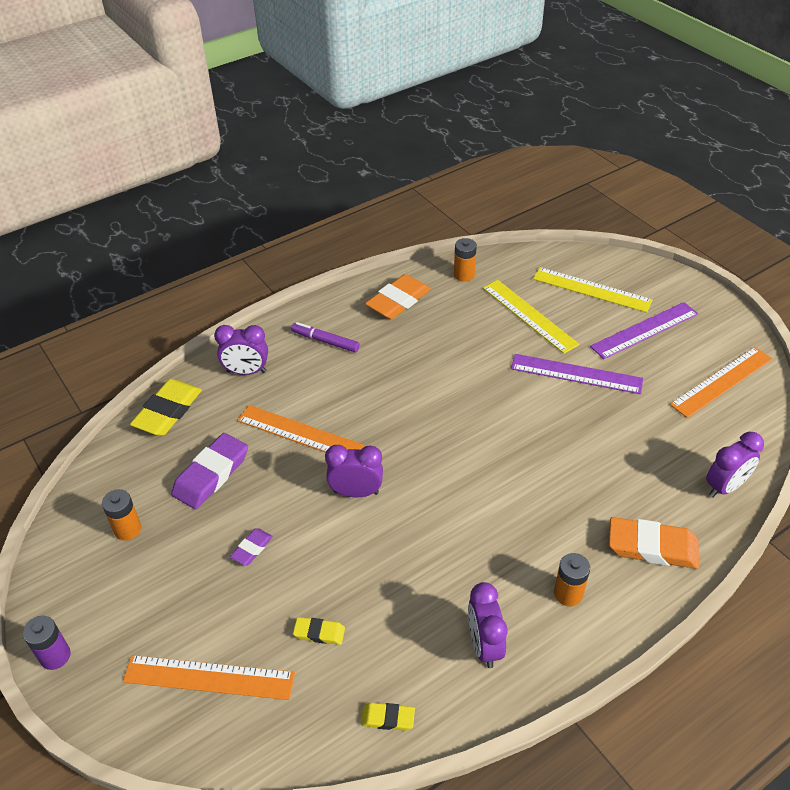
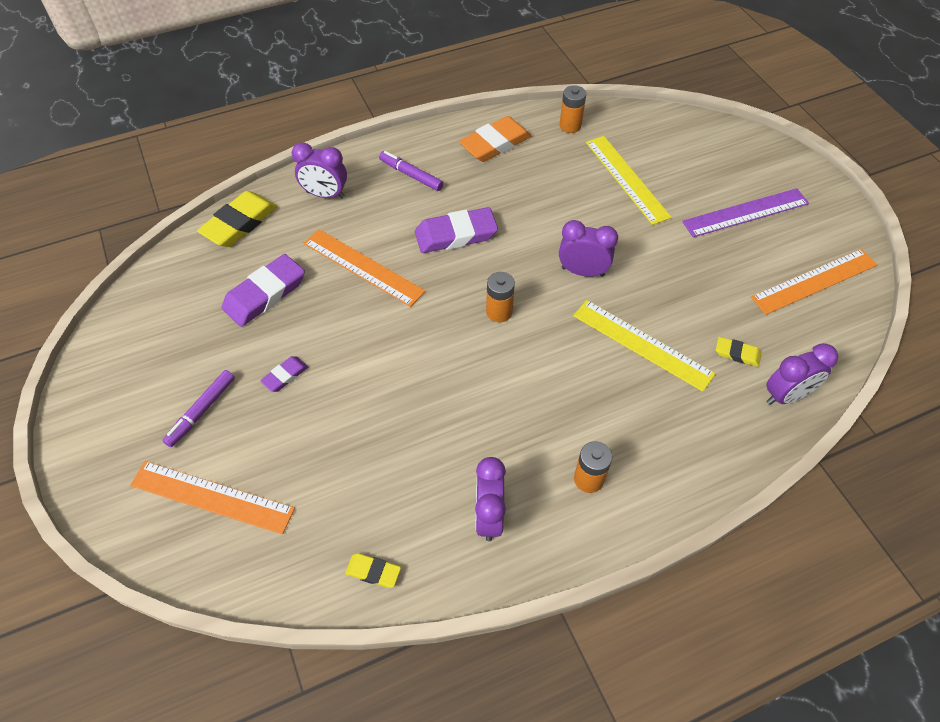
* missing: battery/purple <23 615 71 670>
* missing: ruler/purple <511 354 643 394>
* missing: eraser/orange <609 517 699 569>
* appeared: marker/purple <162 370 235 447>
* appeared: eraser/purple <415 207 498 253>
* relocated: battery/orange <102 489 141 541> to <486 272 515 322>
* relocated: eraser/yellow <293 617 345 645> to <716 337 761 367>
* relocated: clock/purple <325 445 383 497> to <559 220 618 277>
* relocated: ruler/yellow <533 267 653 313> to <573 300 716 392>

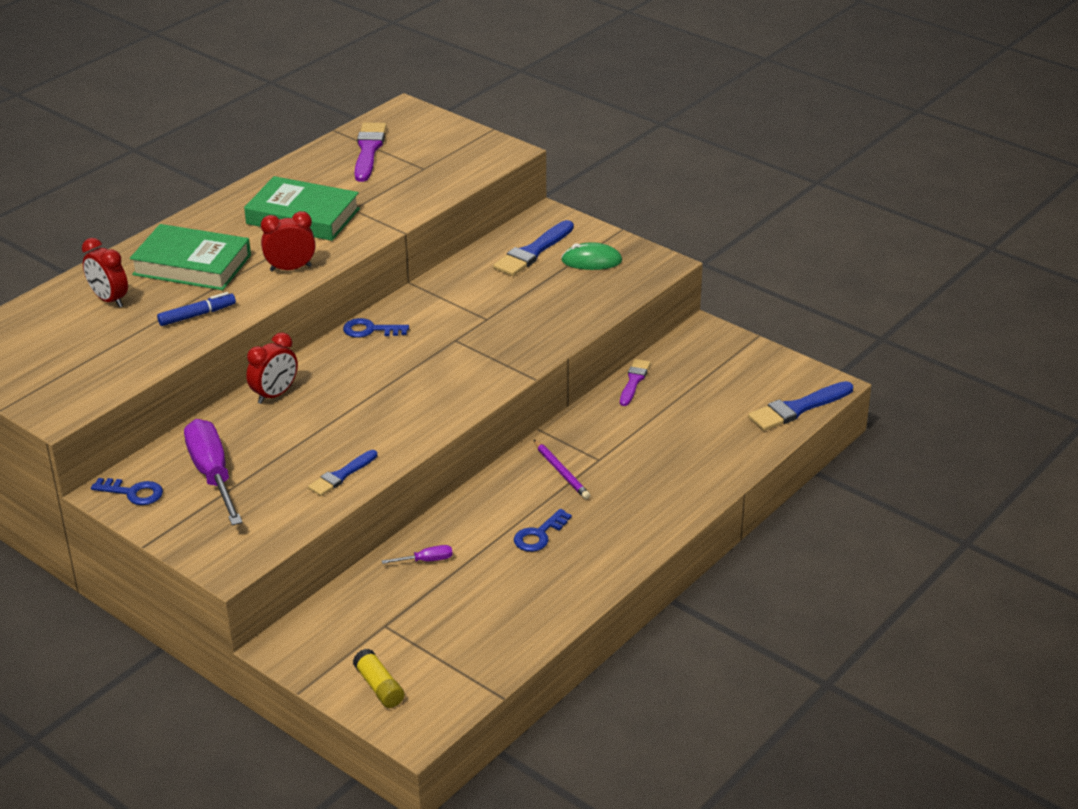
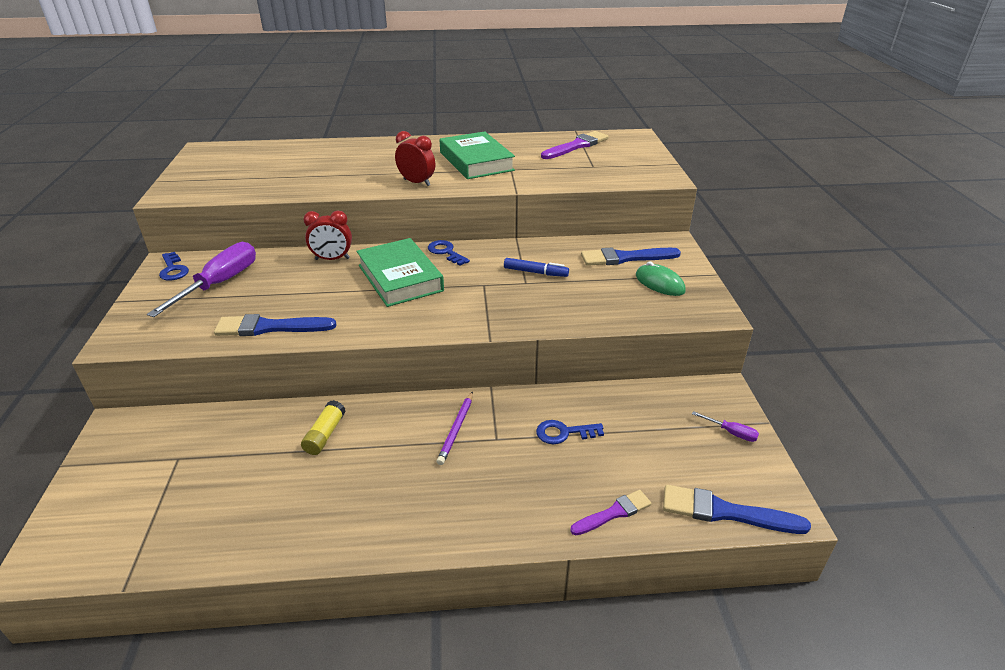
* missing: clock/red <82 238 128 308>
* relocated: book/green <130 224 251 290> to <356 238 444 307>
* relocated: marker/blue <157 292 236 326> to <504 258 569 277>
* relocated: glue stick/yellow <353 649 404 708> to <301 400 346 455>
* relocated: screwdriver/purple <382 545 453 564> to <692 411 759 442>
* relocated: key/blue <514 509 572 552> to <536 420 604 444>
* relocated: brush/purple <620 359 651 406> to <570 490 652 535>
* size: brush/blue <308 450 377 496> = <214 314 337 336> x1.57

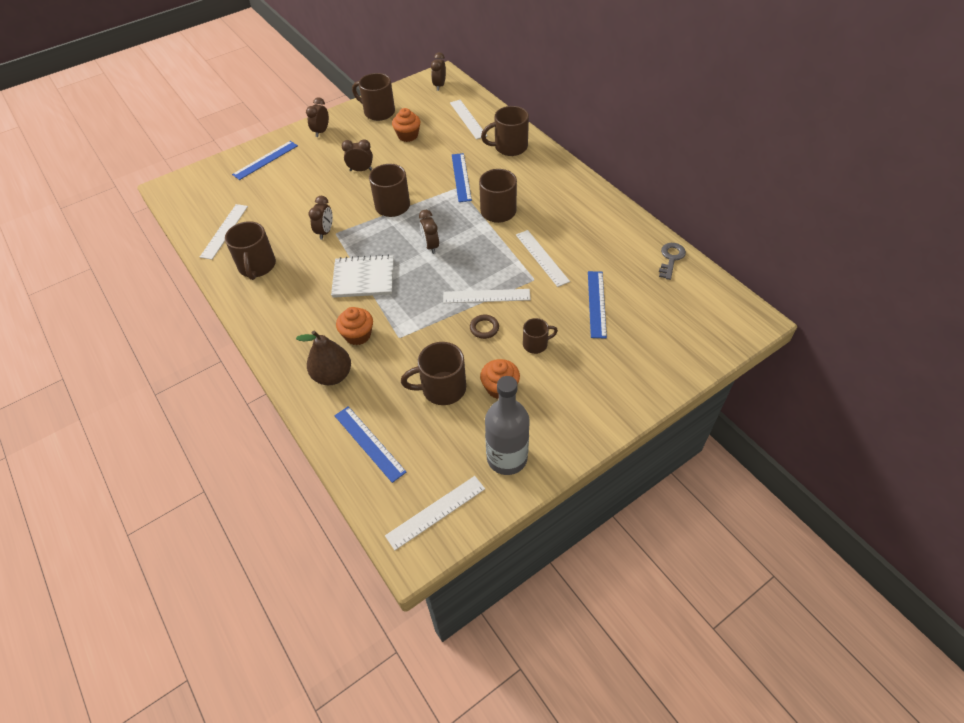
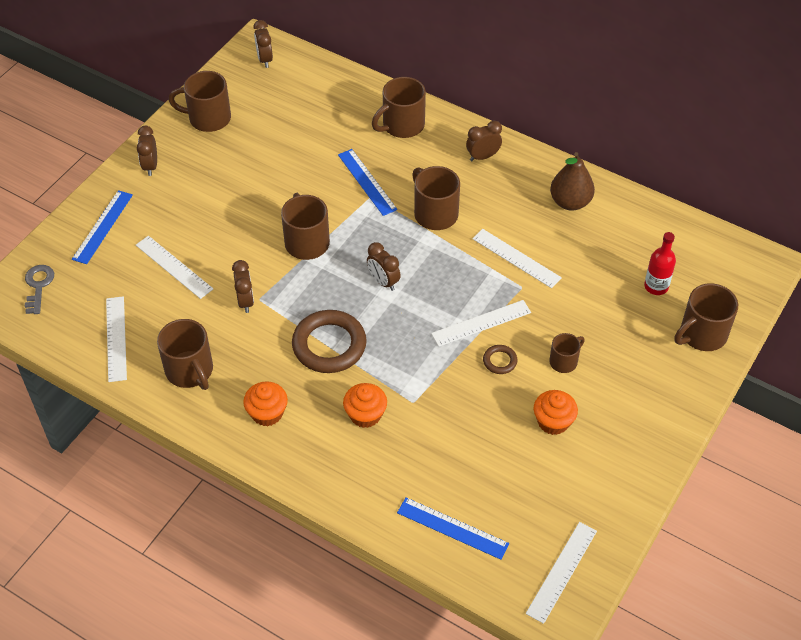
* missing: bottle/grey <485 376 530 475>
* missing: ruler/blue <588 271 607 338>
* appeared: bottle/red <644 232 676 295>
* relocated: pear/brown <296 331 351 385> to <550 152 595 211>
* relocated: clock/brown <342 139 373 171> to <466 121 502 161>
* relocated: cupcake/orange <392 108 420 142> to <243 382 288 426>
* relocated: mug/brown <401 342 466 405> to <674 283 738 351>
* relocated: ruler/white <450 100 487 139> to <136 236 213 299>
* relocated: key/grey <659 243 686 280> to <25 265 54 314>
* exchanged: notebook/white <331 255 394 298> to ring/brown <292 310 367 373>

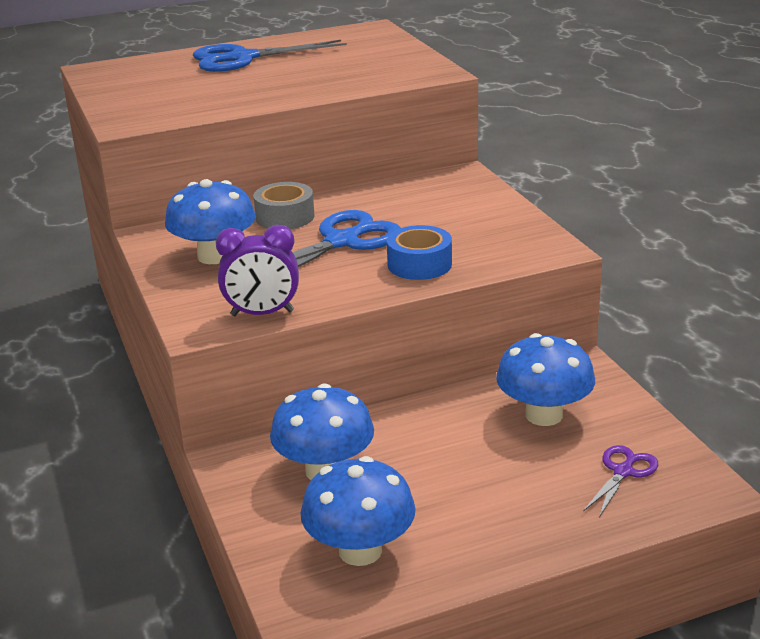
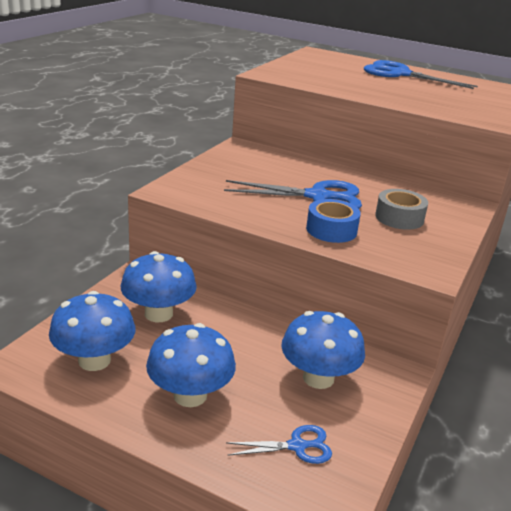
* missing: clock/purple <216 225 299 316>
* relocated: mushroom/blue <165 179 256 264> to <146 323 236 407>
* relocated: tape/grey <253 182 315 229> to <375 189 428 230>
* colour: scissors/purple <583 445 658 518> to scissors/blue <226 425 332 464>

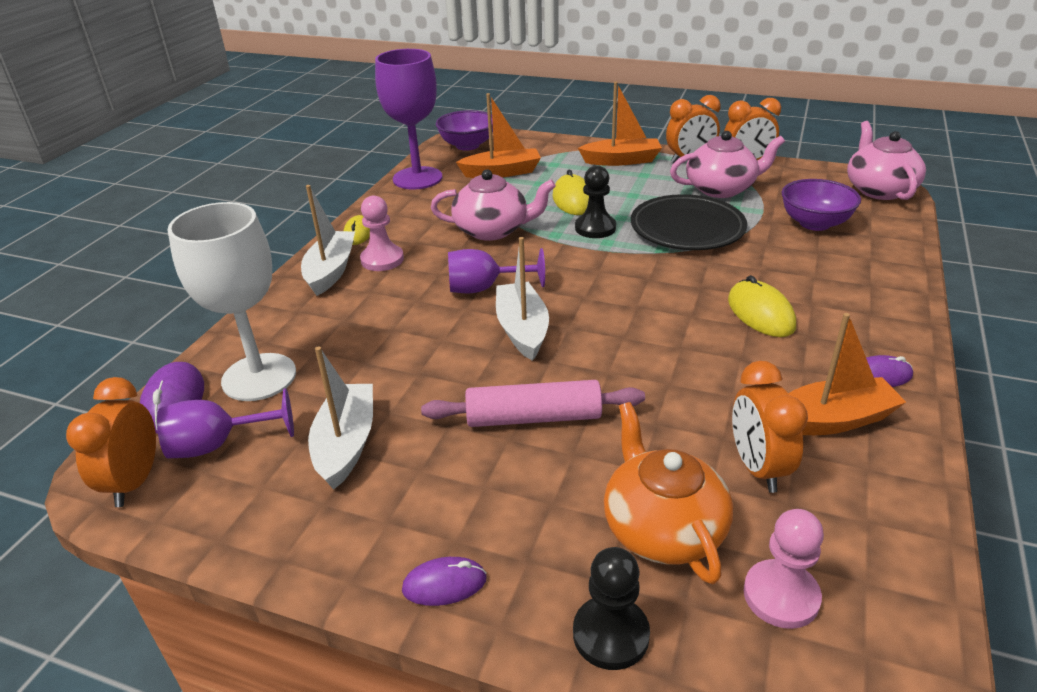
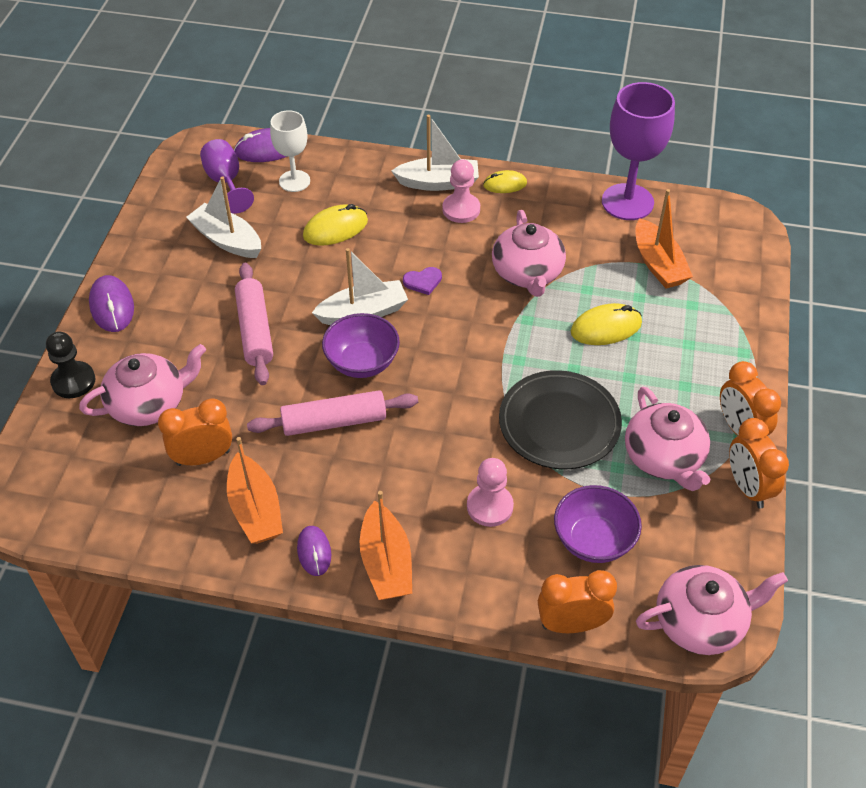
* missing: pawn/black <575 165 616 238>
* appeared: rolling pin/pink <247 390 418 436>
* relocated: clock/orange <66 377 156 507> to <538 570 617 633>
* relocated: bowl/purple <436 110 493 151> to <322 313 400 378>
* relocated: boat/orange <578 82 662 166> to <360 491 412 600>
* relocated: mouse/yellow <728 275 796 337> to <303 204 368 246>
* relocated: pawn/pink <743 509 824 629> to <467 458 514 527>
* exchanged: goblet/purple <448 248 545 293> to heart/purple <403 267 442 295>
* colour: teapot/orange <604 402 733 584> to teapot/pink <79 344 206 426>
* spun: boat/white <308 346 373 490> = <186 177 261 258> 135 degrees counterclockwise
* size: goblet/white <168 202 296 401> = <270 110 310 192> x0.61
* size: mouse/purple <402 557 487 606> = <89 275 134 332> x1.52

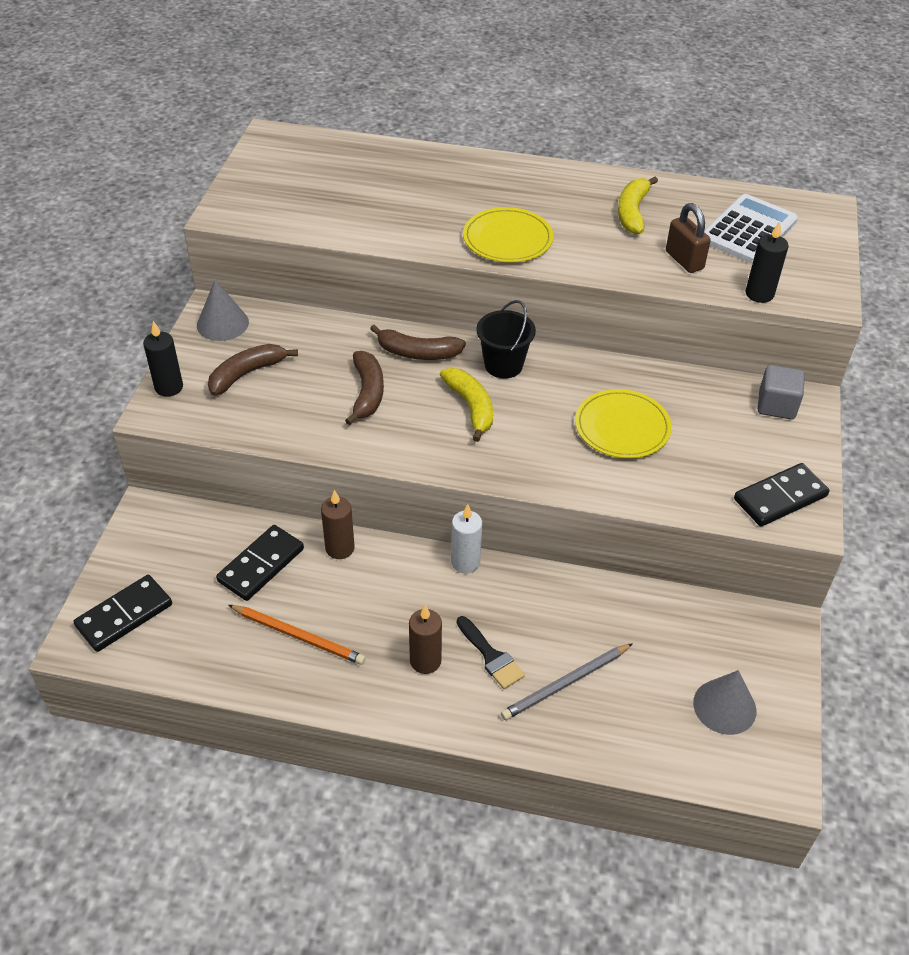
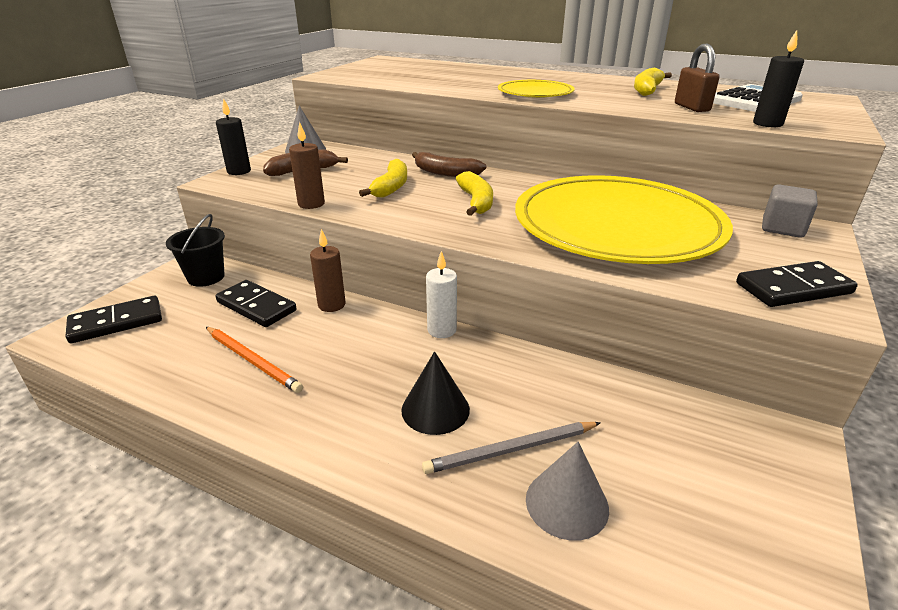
* relocated: candle/brown <409 605 442 674> to <289 122 325 209>
* relocated: bucket/black <476 300 536 379> to <166 214 225 287>
* relocated: cone/grey <693 670 756 735> to <526 442 609 541>
* exchanged: brush/black <457 616 525 689> to cone/black <401 351 470 435>
* colour: banana/brown <345 351 384 425> to banana/yellow <359 159 407 198>
* spun: domino/black <216 525 304 601> = <216 280 297 327> 75 degrees clockwise
* size: plate/yellow <575 389 672 458> = <515 175 733 264> x2.17

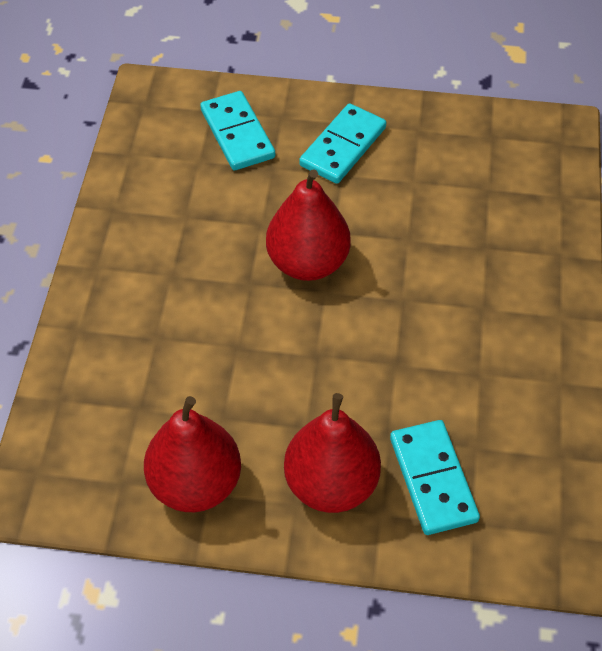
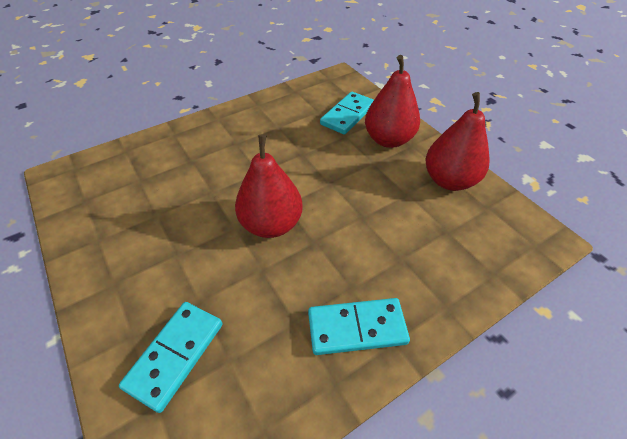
* relocated: domino/turquoise <299 103 387 184> to <308 298 410 355>

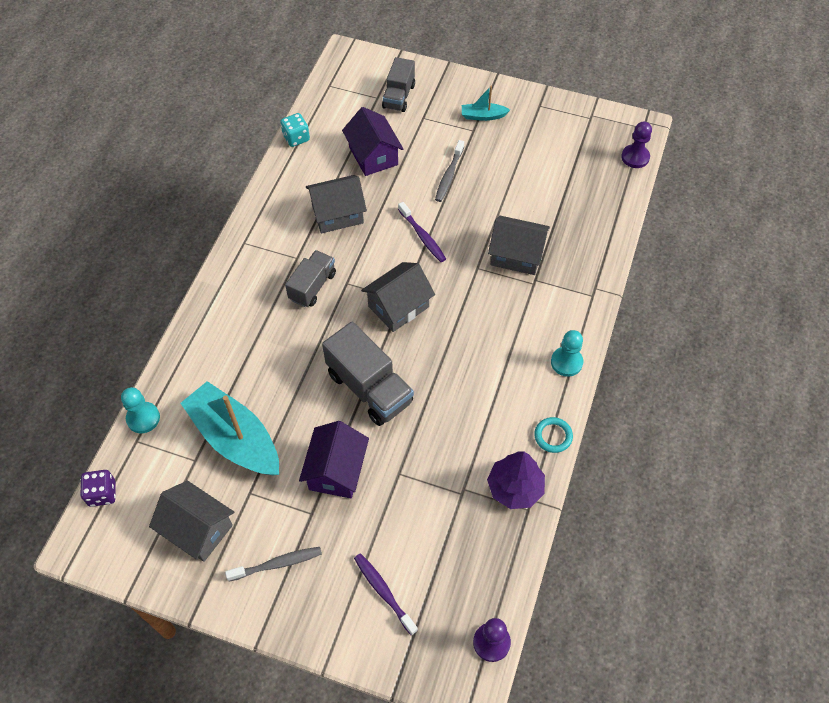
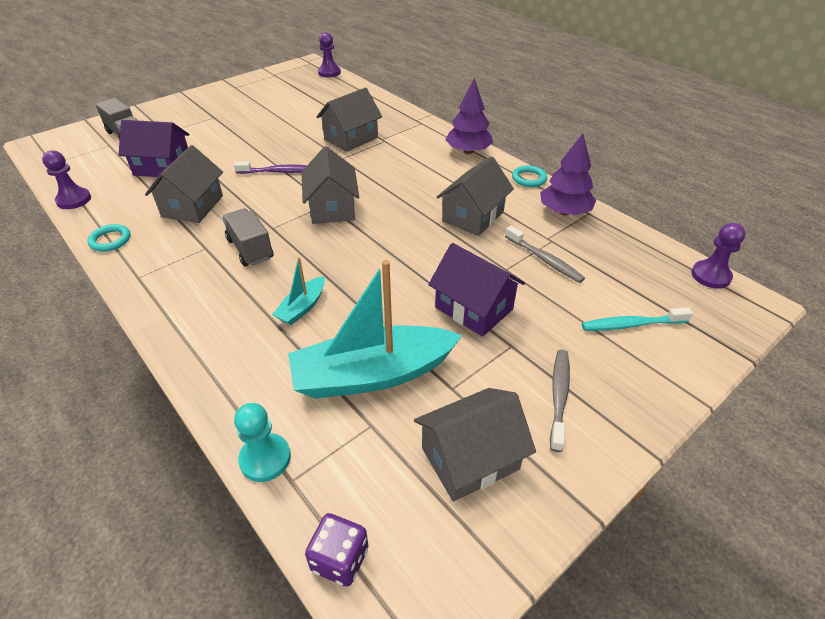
* missing: truck/grey <322 322 414 426>
* appeared: ring/turquoise <87 224 131 252>
* appeared: house/grey <437 156 514 236>
* relocated: toothbrush/grey <435 140 464 202> to <505 226 585 283>
* relocated: boat/turquoise <462 85 510 121> to <272 257 325 325>
* exchanged: dice/turquoise <280 113 310 147> to pawn/purple <42 151 91 209>
* exchanged: pawn/turquoise <551 330 583 377> to tree/purple <445 78 493 154>
* colour: toothbrush/purple <354 553 418 636> to toothbrush/turquoise <582 307 693 331>

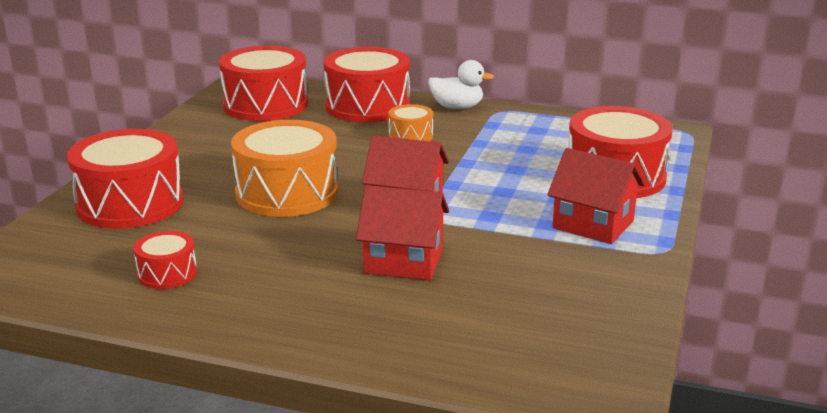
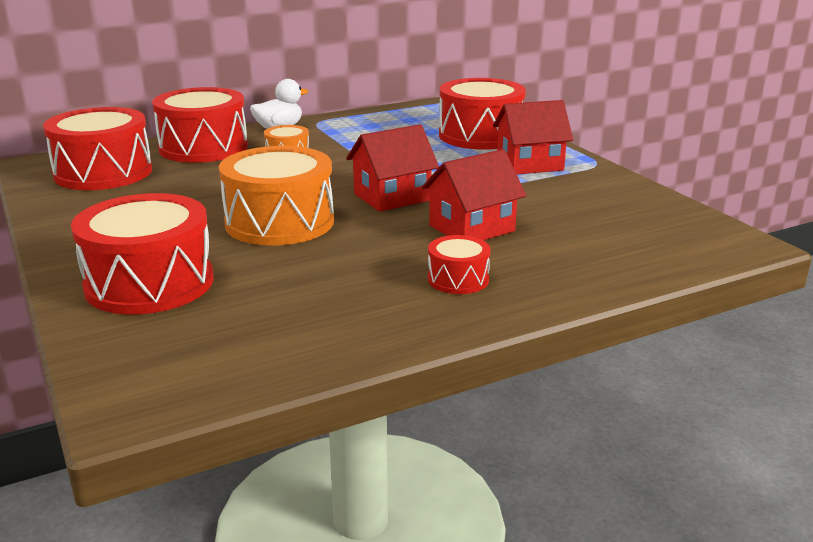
* relocated: drum/red <134 231 197 289> to <428 235 491 294>

